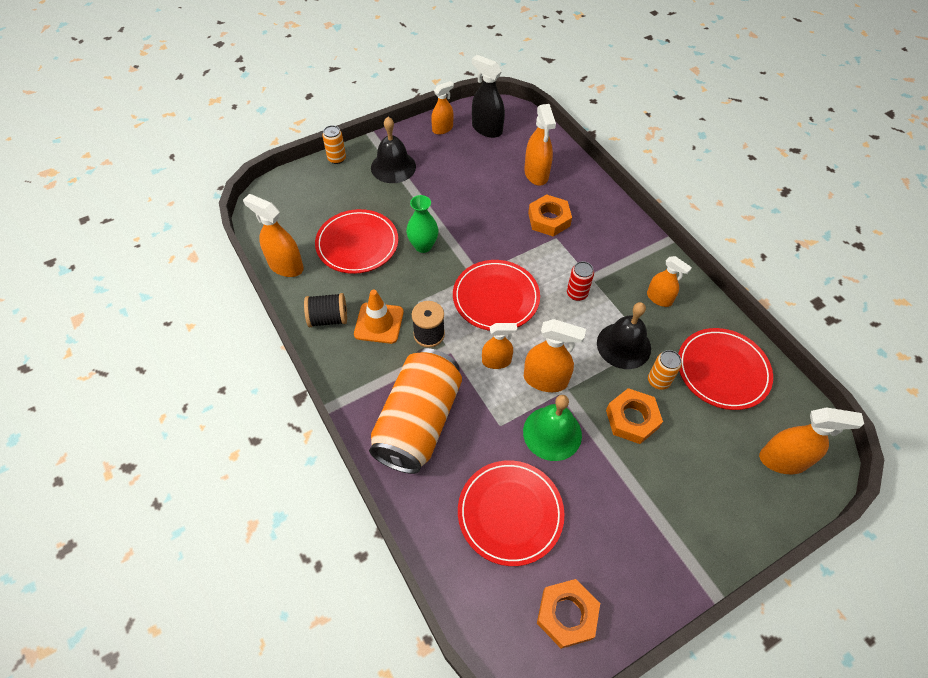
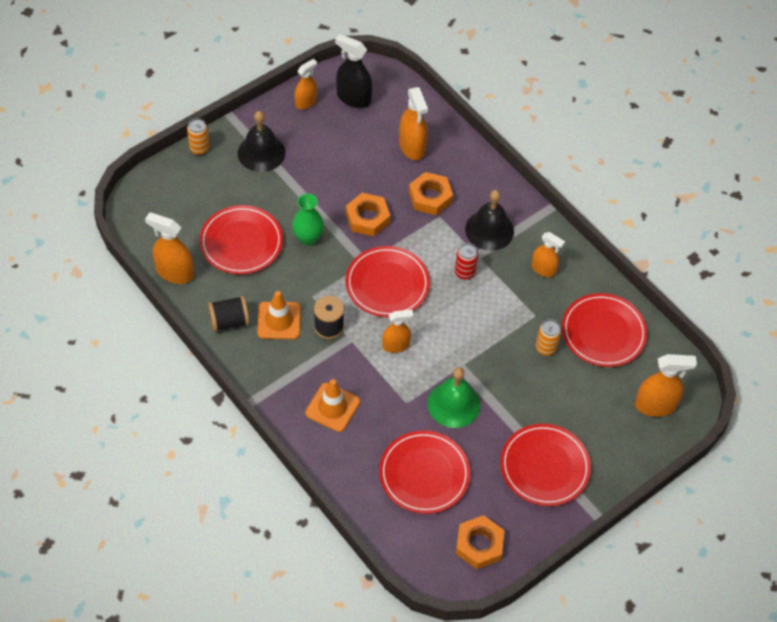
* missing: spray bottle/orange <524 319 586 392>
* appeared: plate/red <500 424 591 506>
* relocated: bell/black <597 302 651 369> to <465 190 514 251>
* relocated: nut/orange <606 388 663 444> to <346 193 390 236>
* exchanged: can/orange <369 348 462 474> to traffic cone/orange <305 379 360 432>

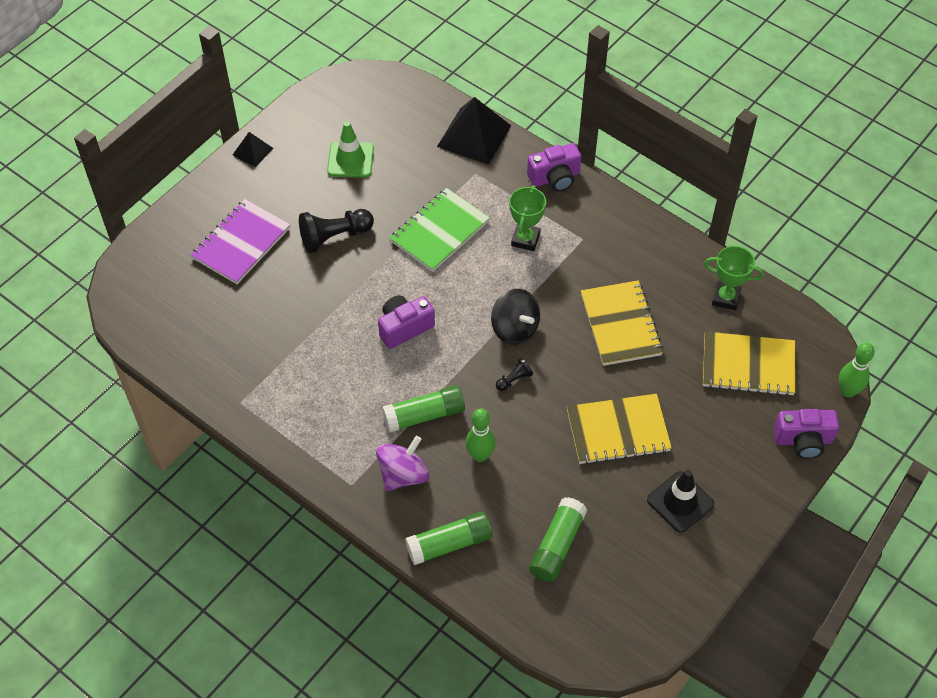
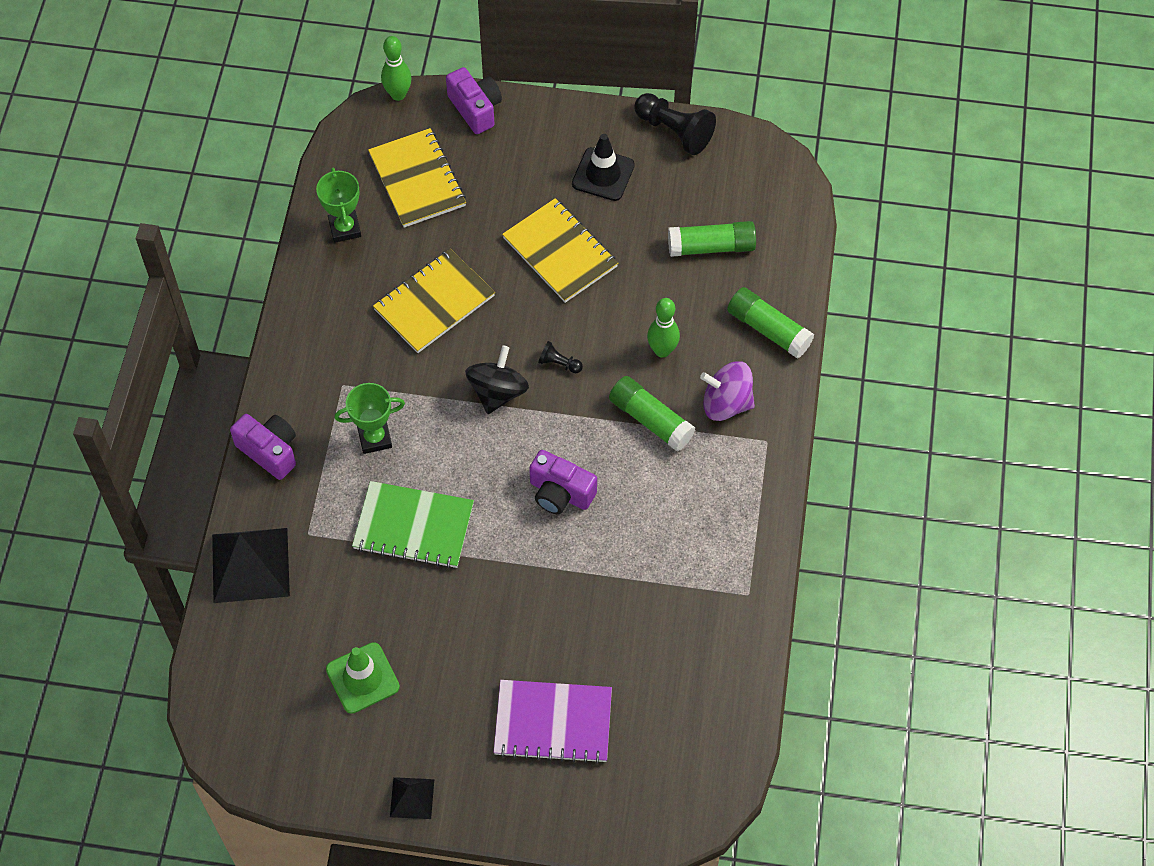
* relocated: pawn/black <299 209 374 253> to <634 93 716 155>

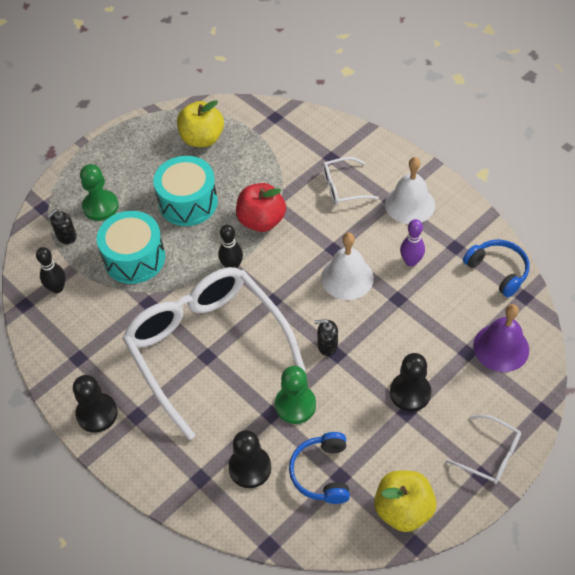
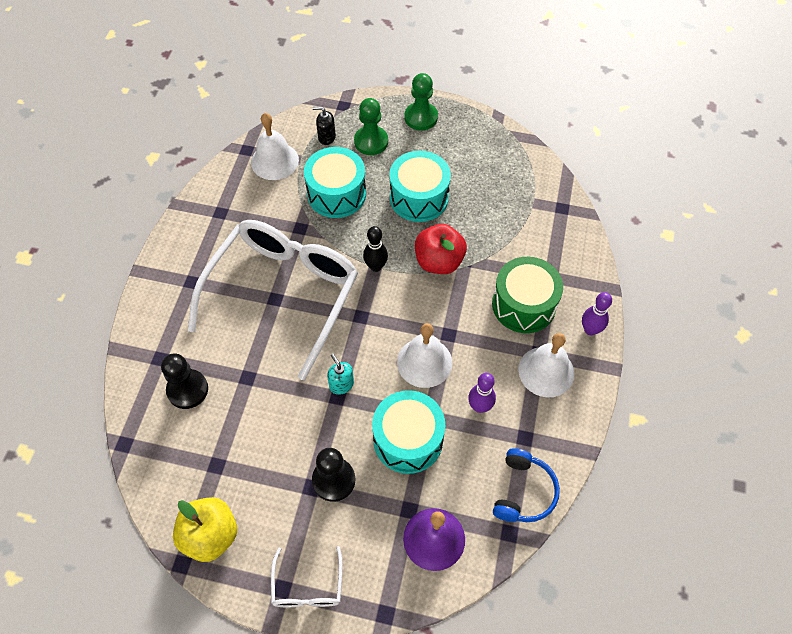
* missing: pawn/black <73 375 118 433>
* missing: apple/yellow <177 100 224 147>
* missing: headphones/blue <289 432 350 504>
* appeared: drum/turquoise <372 390 445 474>
* appeared: bowling pin/purple <582 292 612 335>
* relocated: pawn/green <275 366 316 424> to <404 73 438 131>
* exchanged: bowling pin/black <36 247 66 293> to bell/white <251 113 299 180>
* exchanged: glasses/white <322 157 379 205> to drum/green <492 257 563 333>
* colour: soap dispenser/black <315 319 338 356> to soap dispenser/turquoise <327 354 354 395>

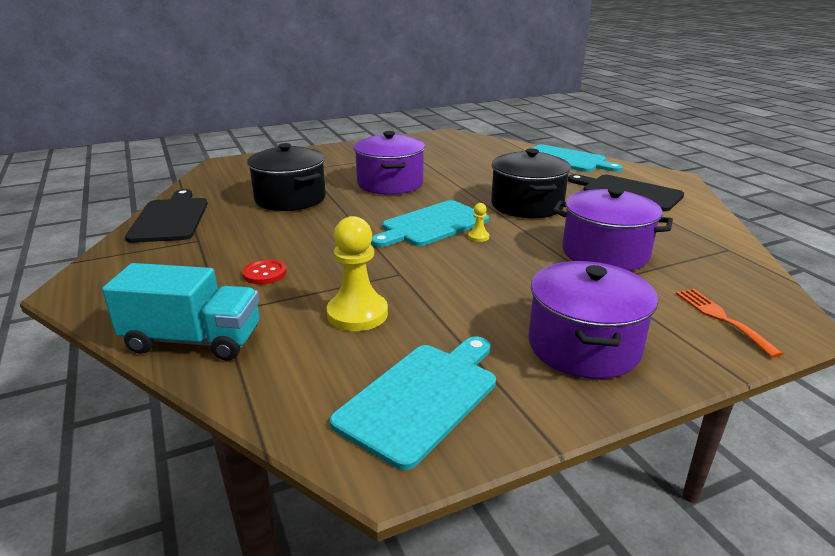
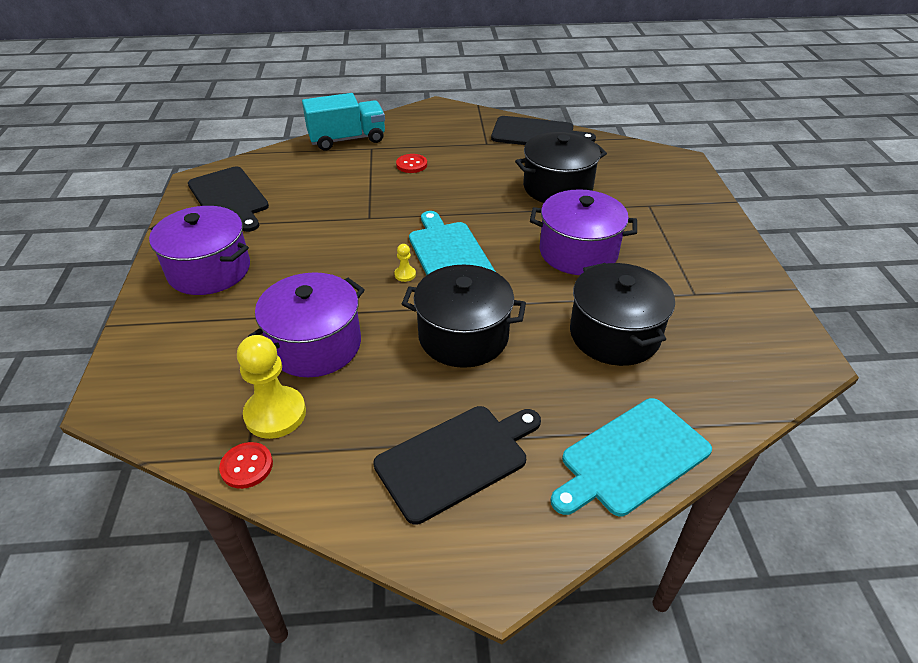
* missing: fork/orange <676 289 783 358>
* appeared: button/red <219 442 273 489>
* appeared: pot/black <570 263 675 366>
* relocated: pawn/yellow <327 216 388 331> to <237 335 306 439>
* colour: cutting board/turquoise <330 336 496 470> to cutting board/black <188 166 269 232>
* spun: truck/turquoise <102 263 259 361> = <302 93 385 151> 135 degrees counterclockwise

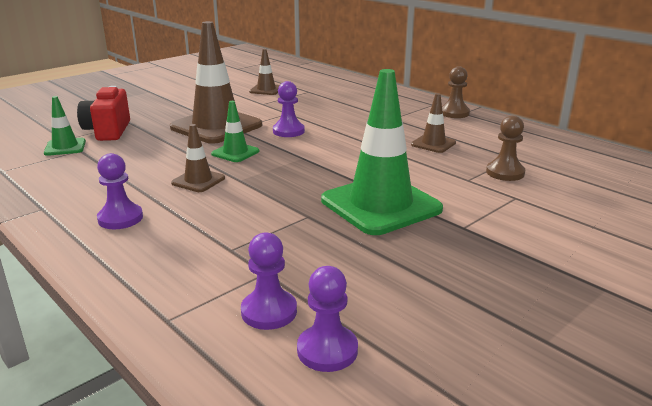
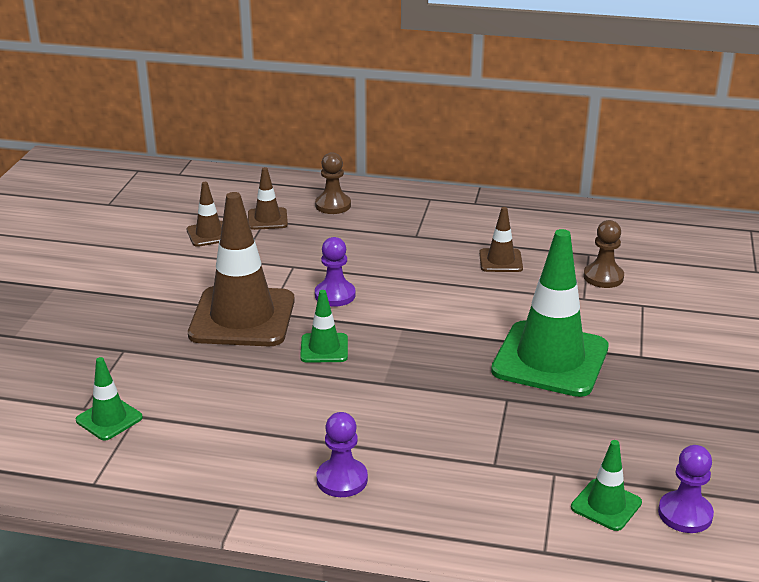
* missing: camera/red <77 86 130 141>
* relocated: traffic cone/brown <171 124 225 192> to <248 167 288 230>
* relocated: pawn/brown <442 66 470 118> to <315 152 351 214>
* exchanged: pawn/purple <241 232 297 330> to traffic cone/green <571 440 642 531>

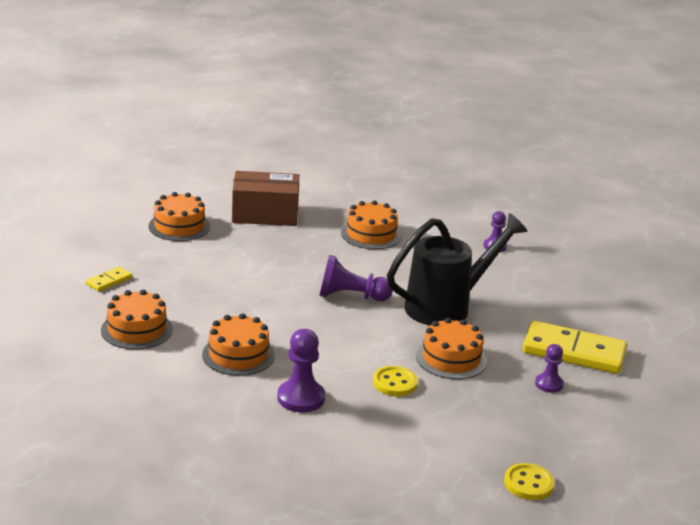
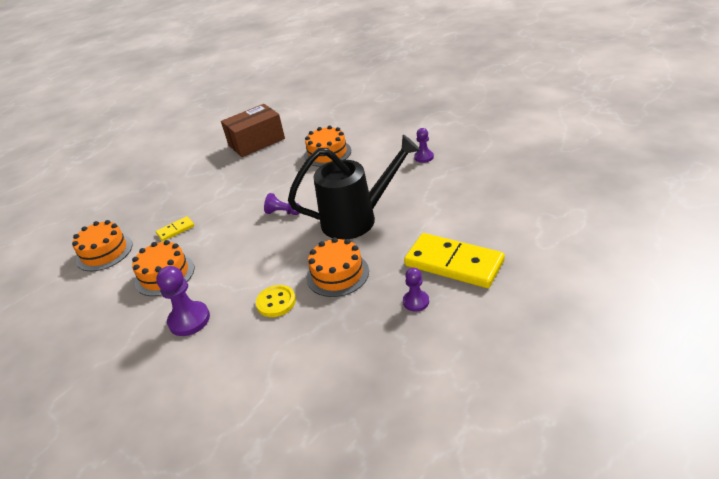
* missing: cake/orange <149 192 210 241>
* missing: button/yellow <504 463 554 500>
* relocated: domino/yellow <86 266 132 292> to <156 216 194 241>
* spun: box/brown <232 171 299 226> = <221 104 285 157> 45 degrees counterclockwise
* size: pawn/purple <319 255 393 301> = <264 193 301 215> x0.61

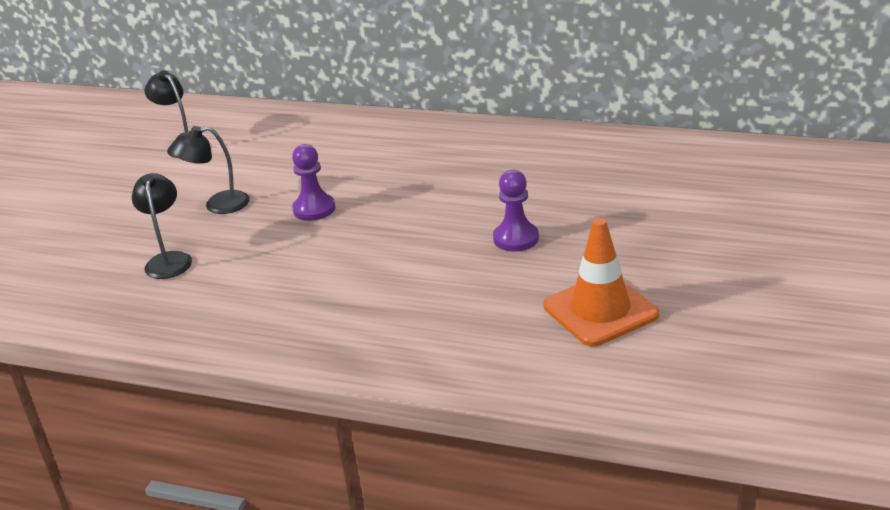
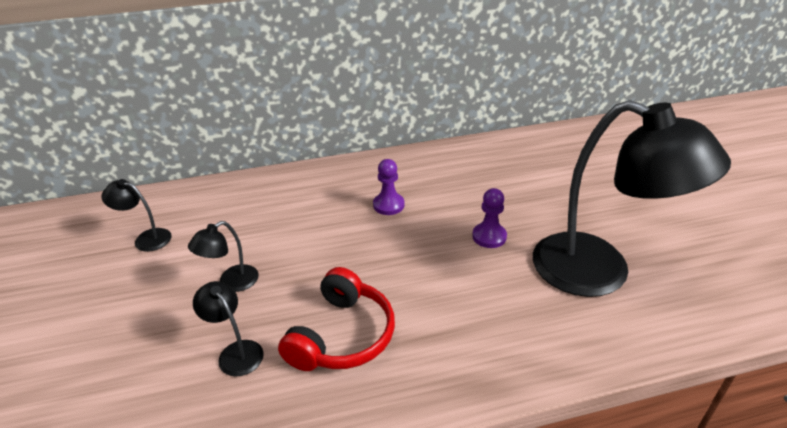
* appeared: headphones/red <278 267 395 371>
* relocated: pawn/purple <292 144 335 221> to <373 159 404 215>
* exchanged: traffic cone/orange <543 218 659 346> to lamp/black <533 100 731 297>

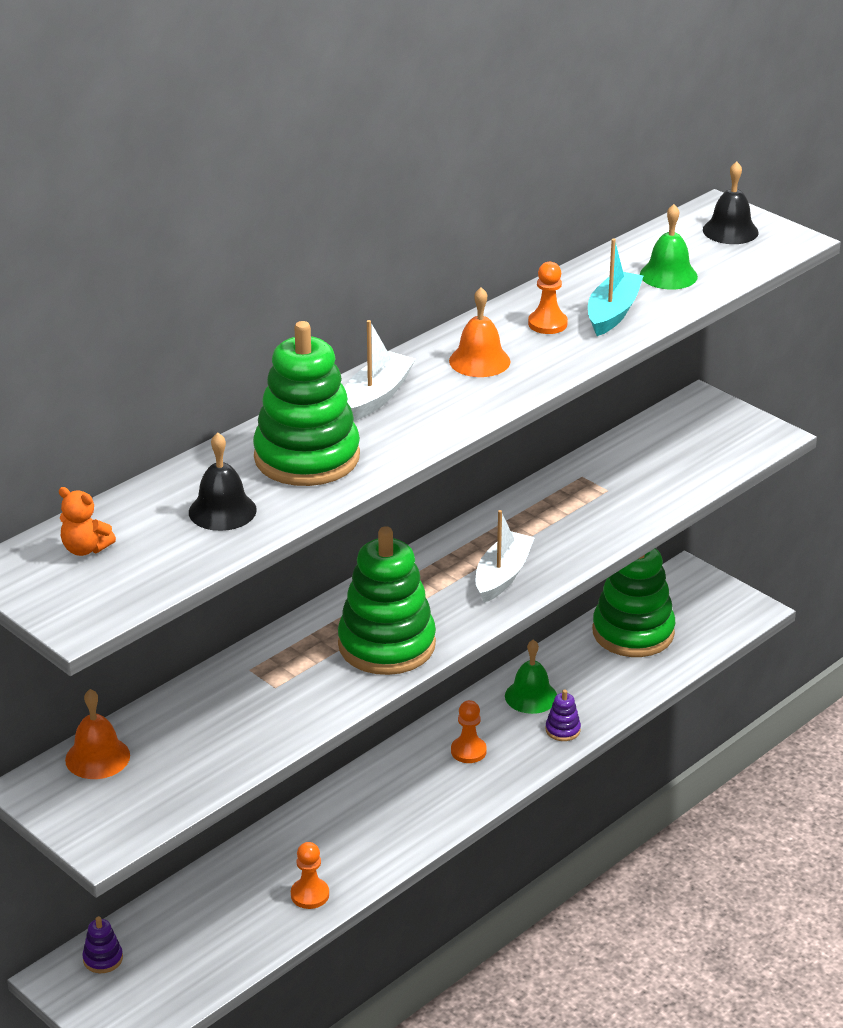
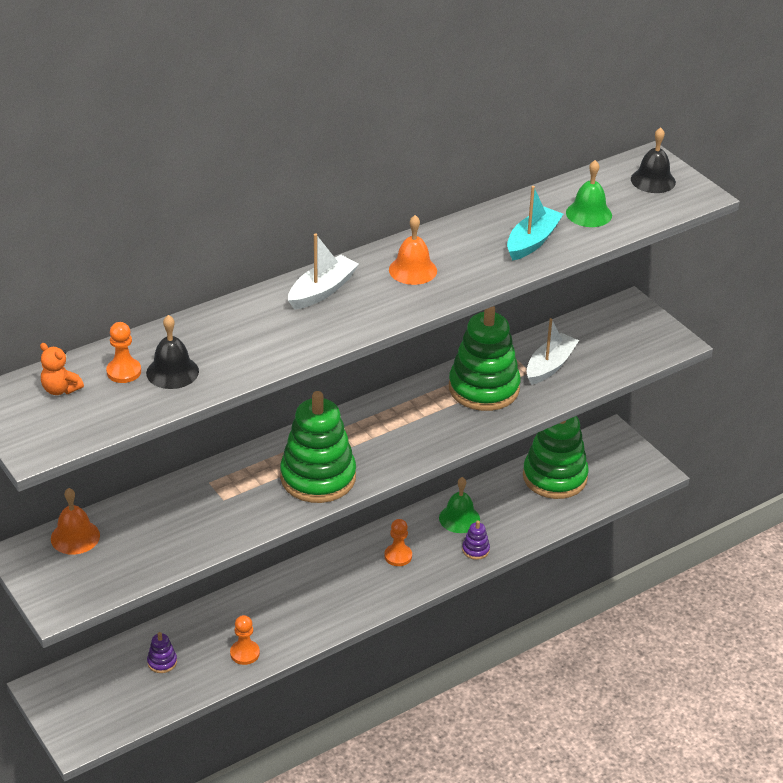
* relocated: stacking toy/purple <82 916 123 973> to <147 632 177 673>
* relocated: stacking toy/green <253 321 360 486> to <449 306 520 411>
* relocated: boat/white <476 510 535 603> to <527 318 579 385>
* relocated: pawn/orange <528 262 568 334> to <106 322 141 383>

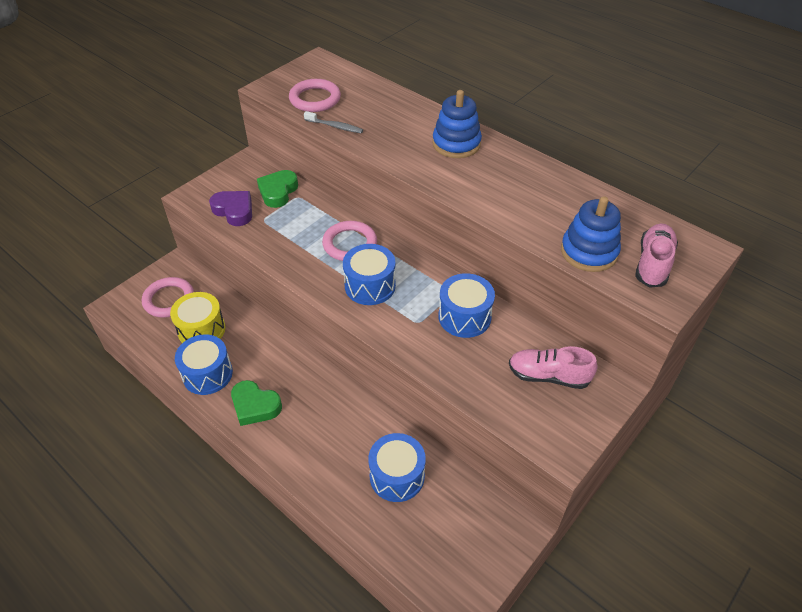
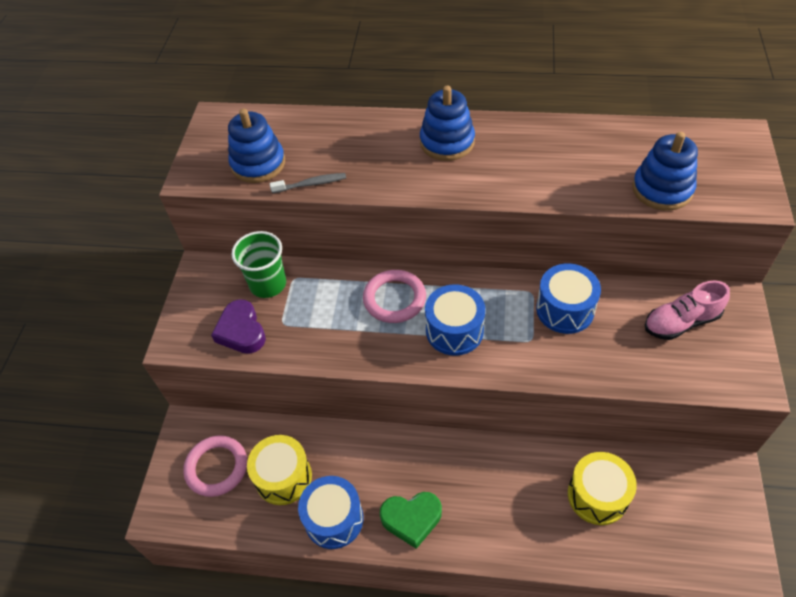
* missing: shoe/pink <635 223 678 288>
* exchanged: heart/green <257 170 298 208> to cup/green <231 231 286 298>
* exchanged: ring/pink <289 79 341 112> to stacking toy/blue <228 109 285 183>
* colour: drum/blue <368 433 426 502> to drum/yellow <568 452 637 525>
* spun: heart/purple <209 191 252 226> = <211 299 266 354> 120 degrees counterclockwise

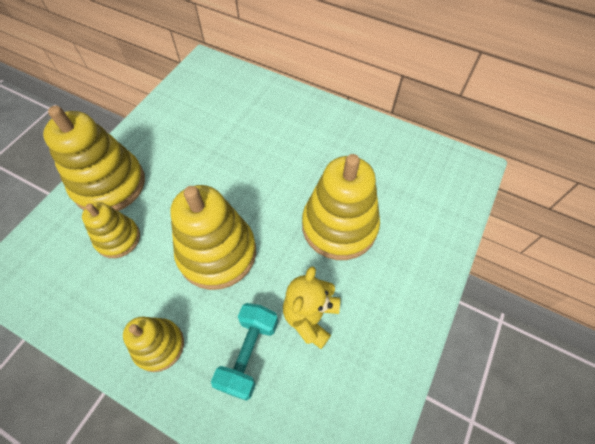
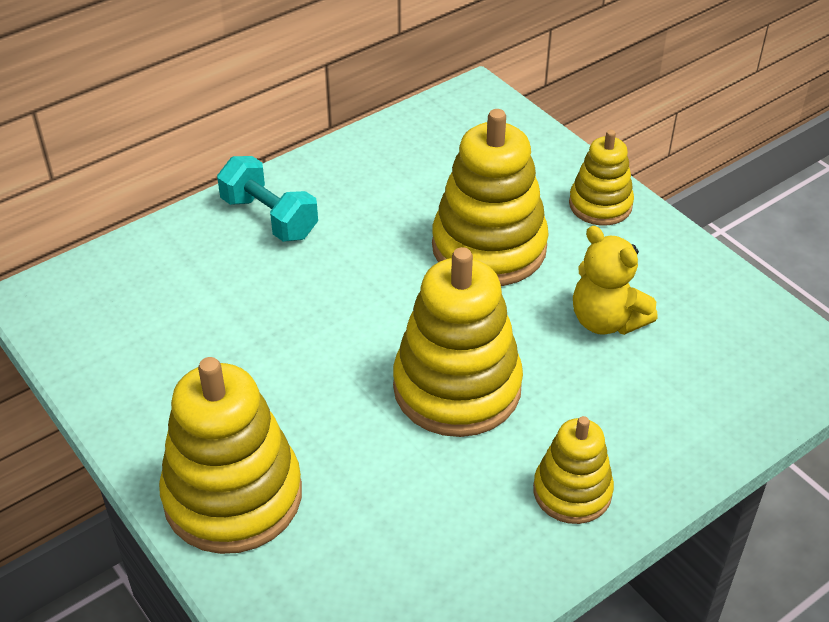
* relocated: stacking toy/yellow <82 202 140 258> to <569 130 634 226>
* relocated: dumbbell/turquoise <211 303 278 401> to <217 156 318 242>

